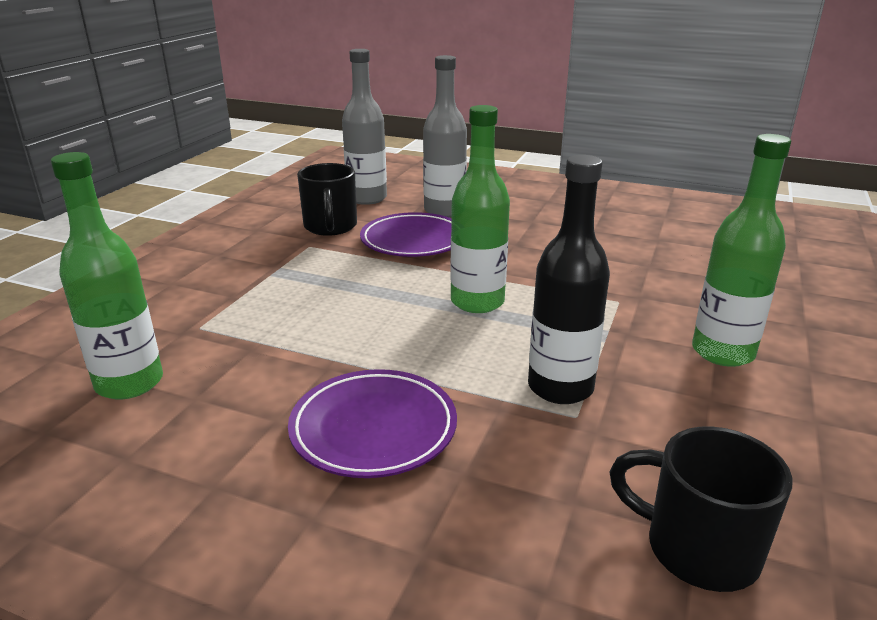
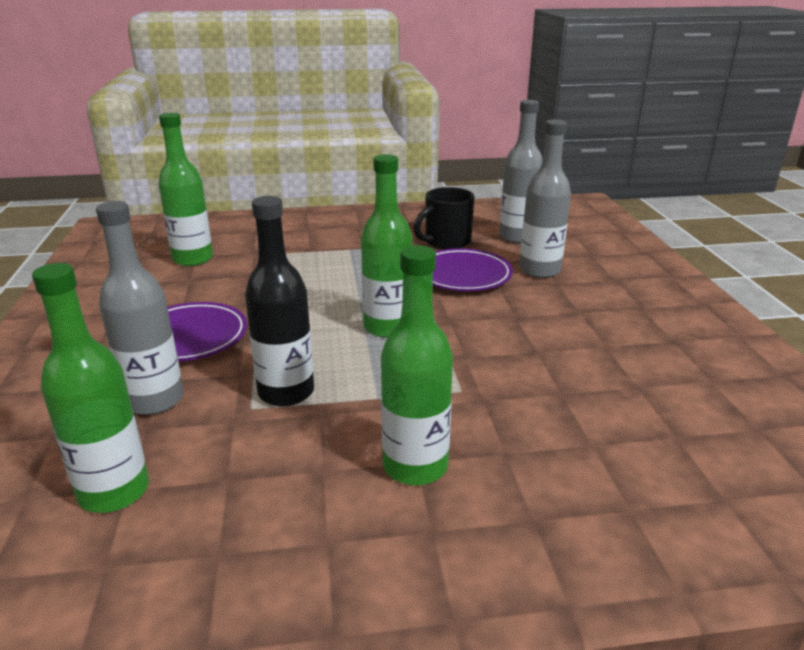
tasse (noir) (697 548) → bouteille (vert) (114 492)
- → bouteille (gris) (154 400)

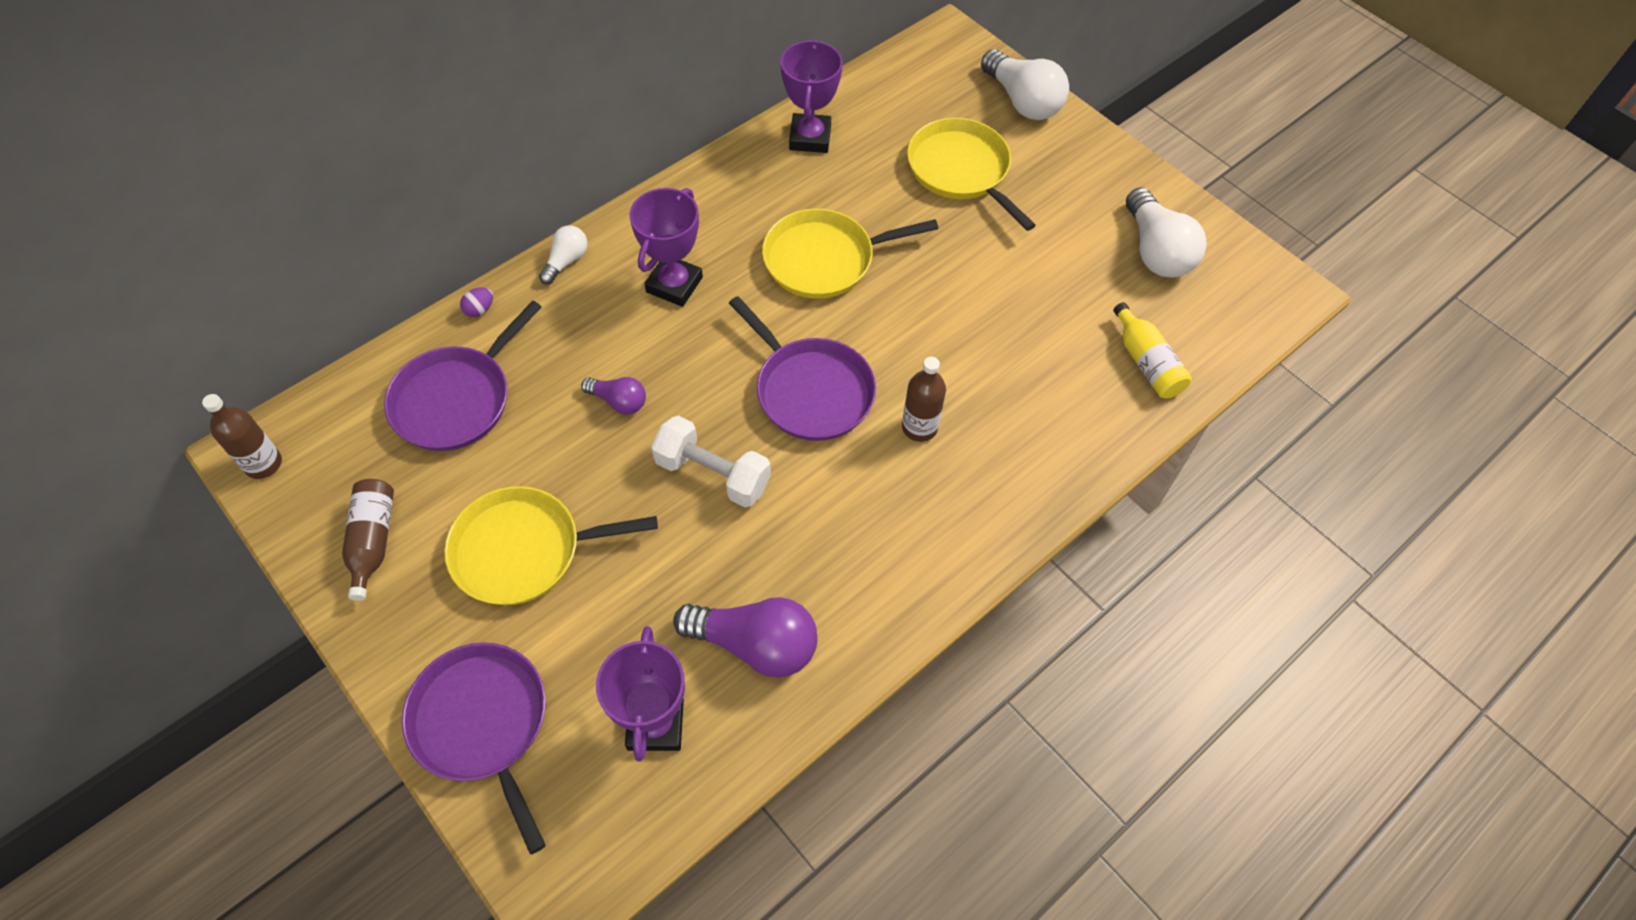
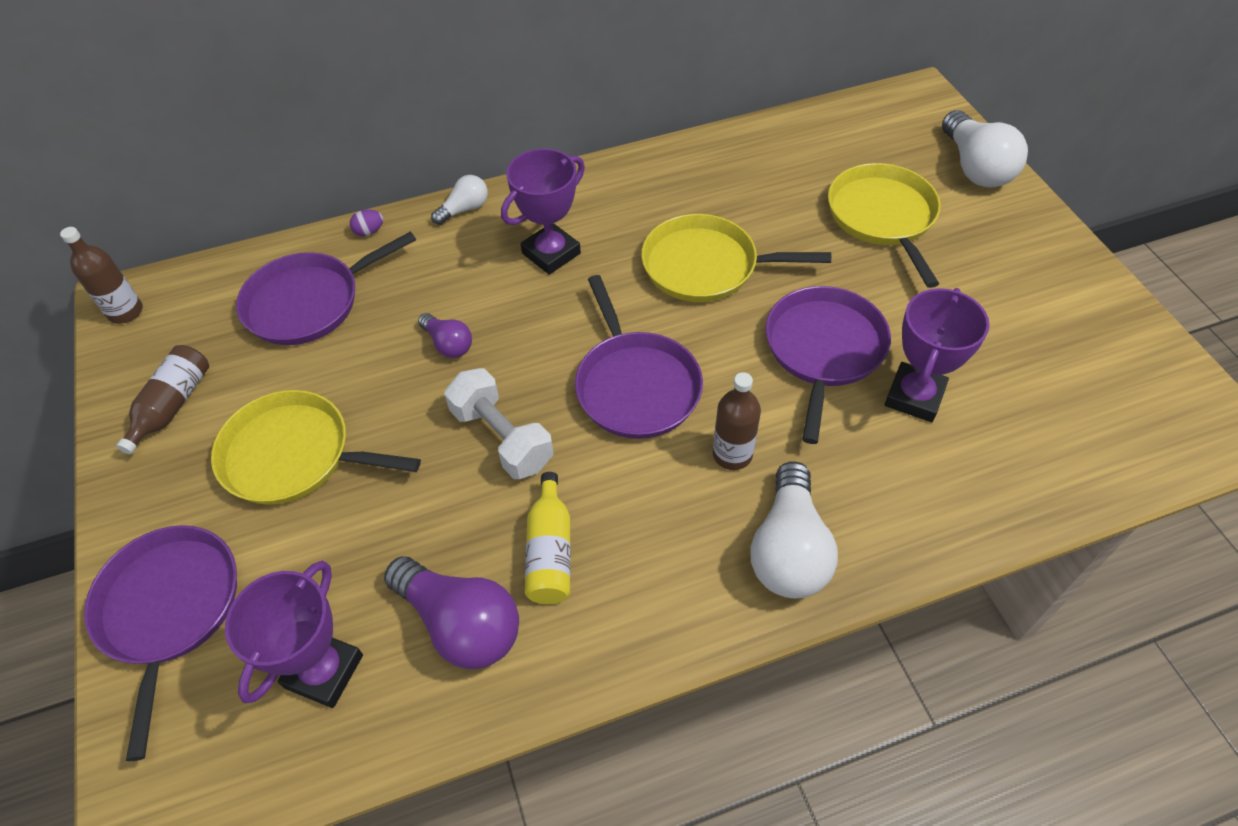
trophée (violet) (810 138) → trophée (violet) (914 396), shifted
ampoule (blanc) (1156 251) → ampoule (blanc) (788 549), shifted
bouteille (jaune) (1146 362) → bouteille (jaune) (550 551), shifted
- → poêle (violet) (823 350)

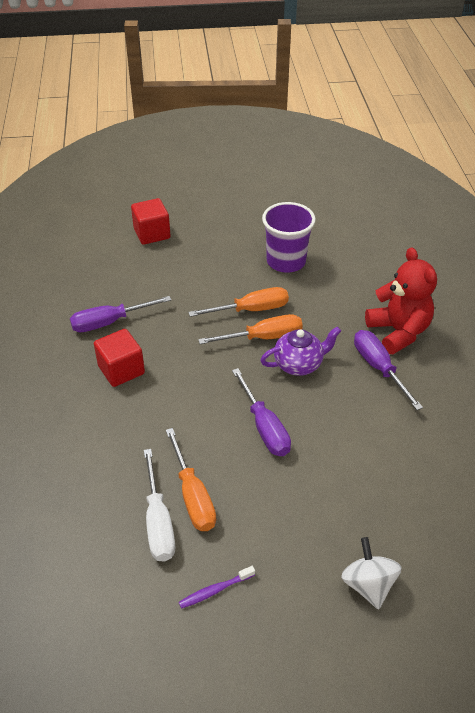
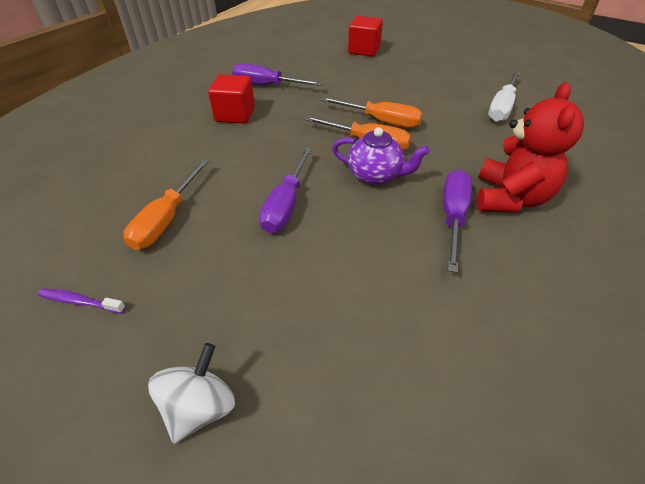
gobelet (violet) (286 261) → -
tournevis (blanc) (158 522) → tournevis (blanc) (502 107), shifted

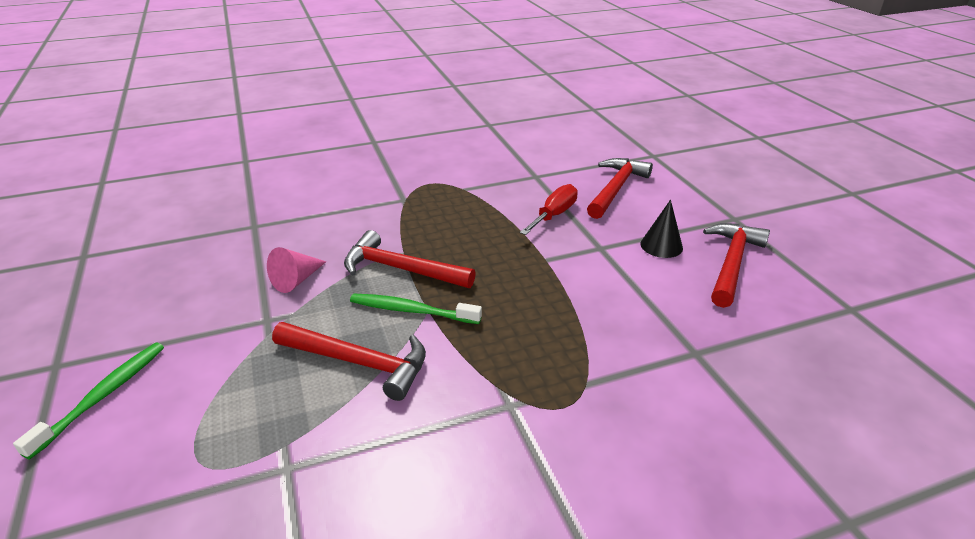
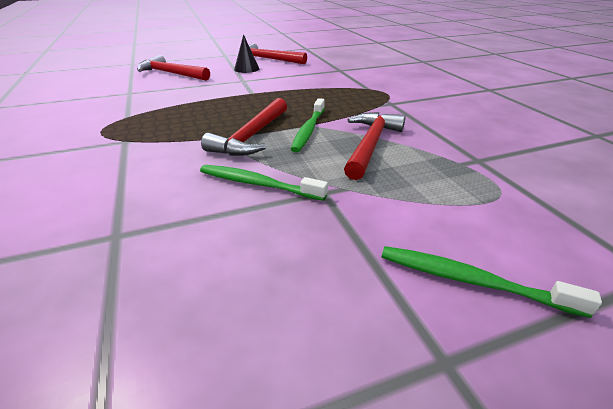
tournevis (rouge) (554 215) → -
cône (rose) (297 280) → brosse à dents (vert) (258 184)

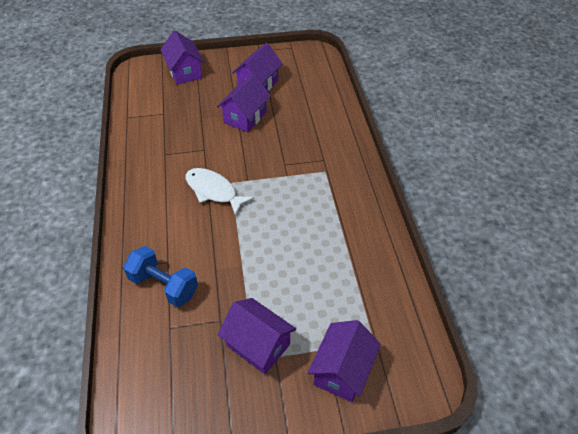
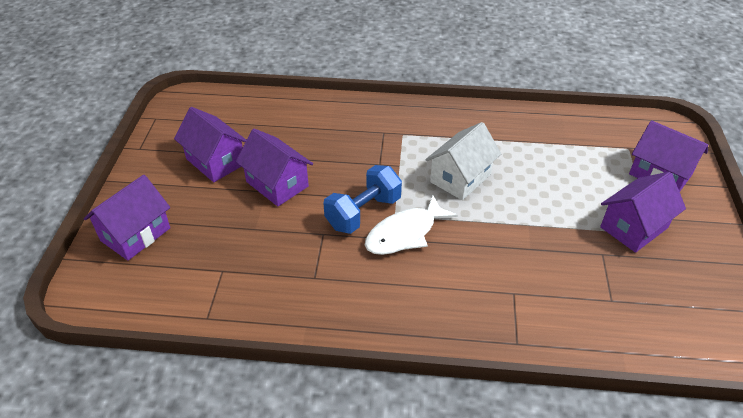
maison (violet) (184 72) → maison (violet) (135 234), 45 degrees counterclockwise
haltère (bleu) (164 285) → haltère (bleu) (363 213), shifted
- → maison (blanc) (460 178)

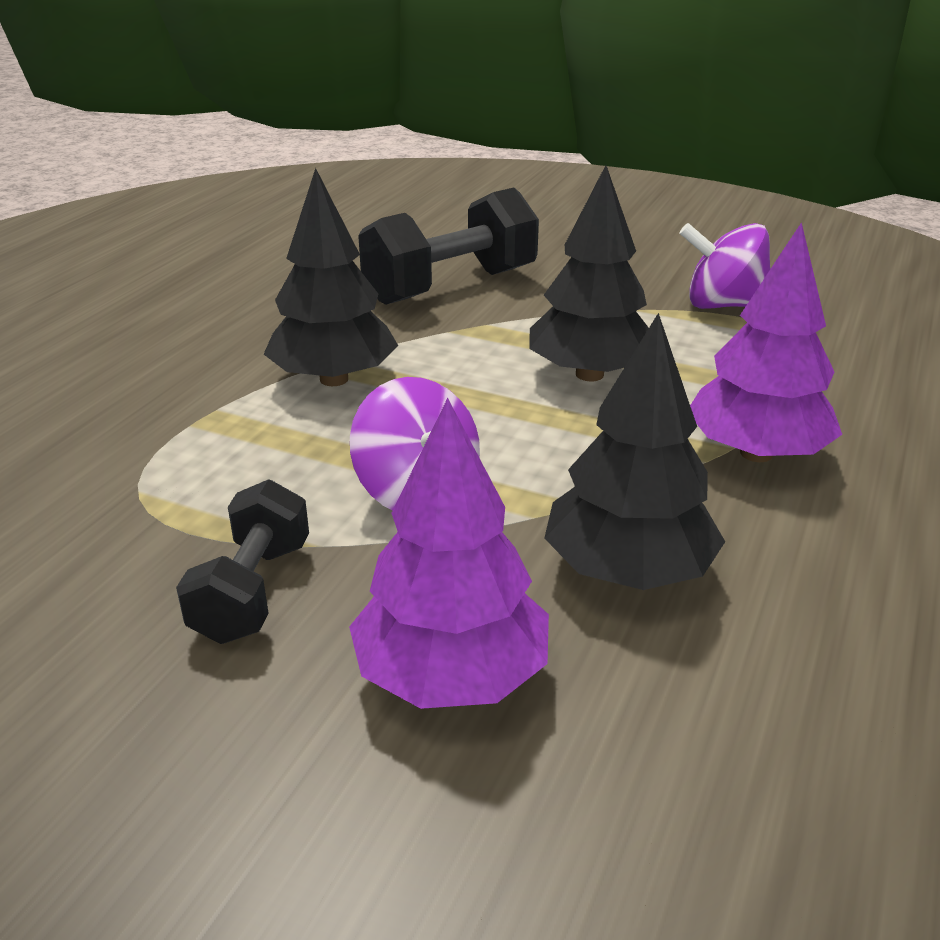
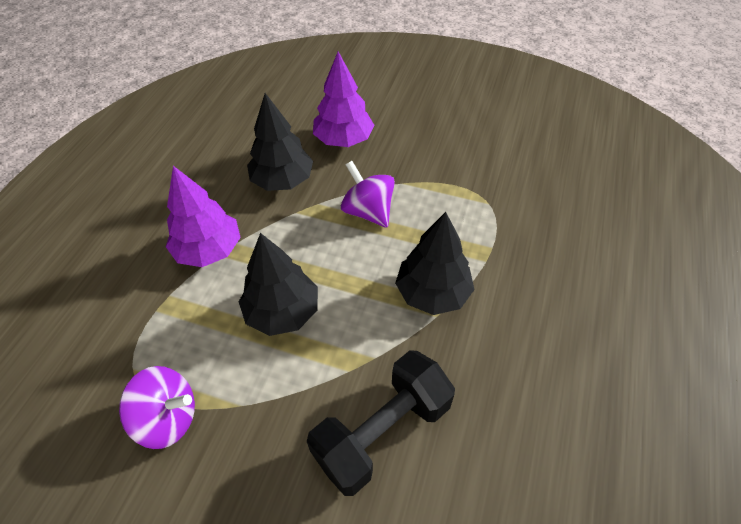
haltère (noir) (252 591) → -

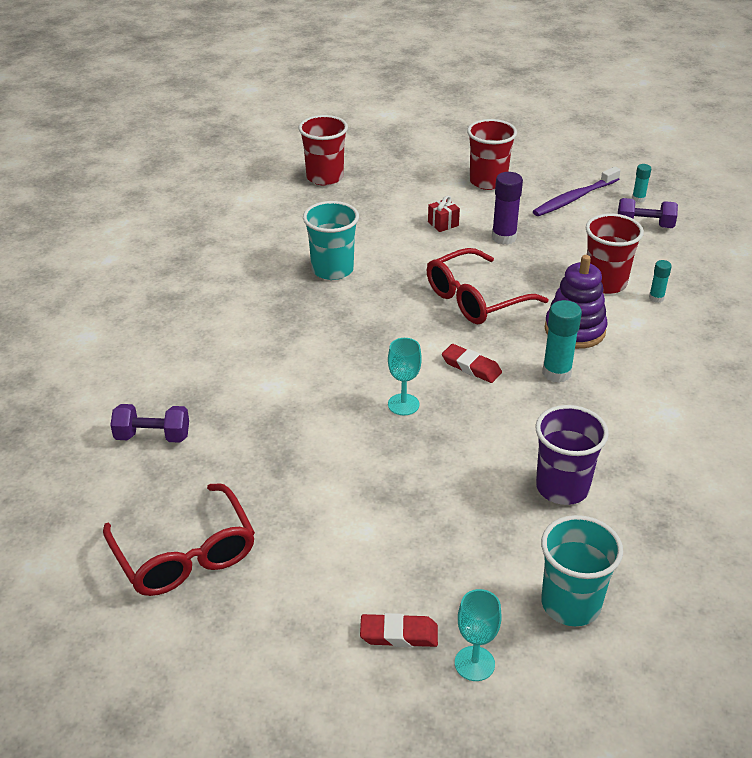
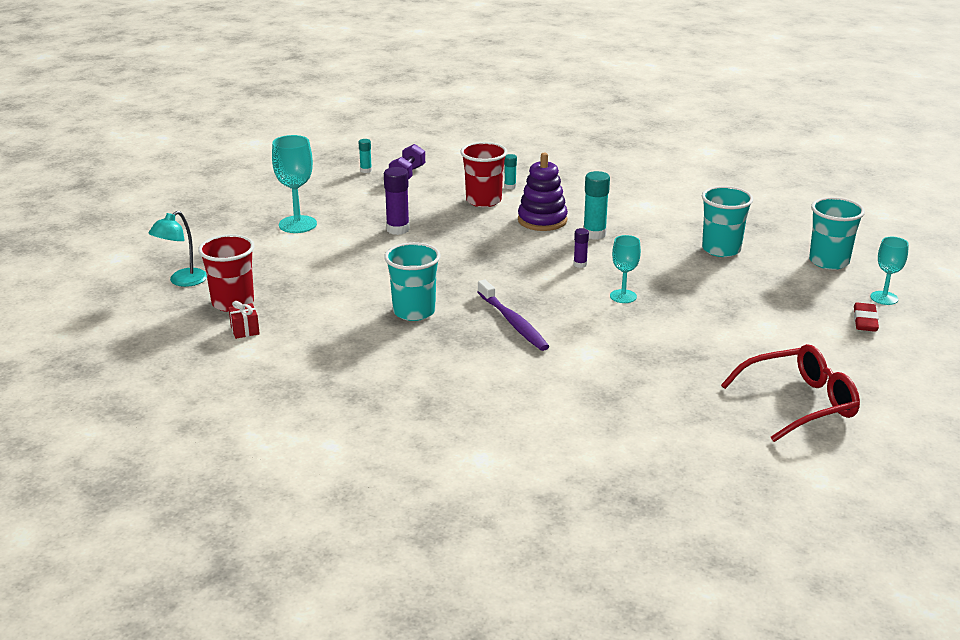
gobelet (rouge) (488 182) → verre à pied (turquoise) (297 224)
brosse à dents (violet) (574 198) → brosse à dents (violet) (513 322), shifted
cadeau (rouge) (443 224) → cadeau (rouge) (245 330), shifted
lunettes (rouge) (475 299) → -
gomme (rouge) (471 367) → bâton de colle (violet) (580 264)
haltère (violet) (152 436) → -
gobelet (violet) (562 487) → gobelet (turquoise) (721 249)
- → lampe (turquoise) (182 281)

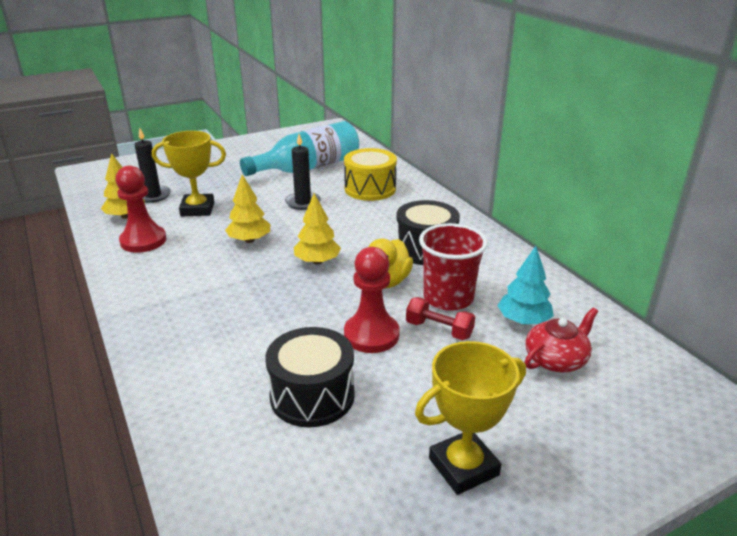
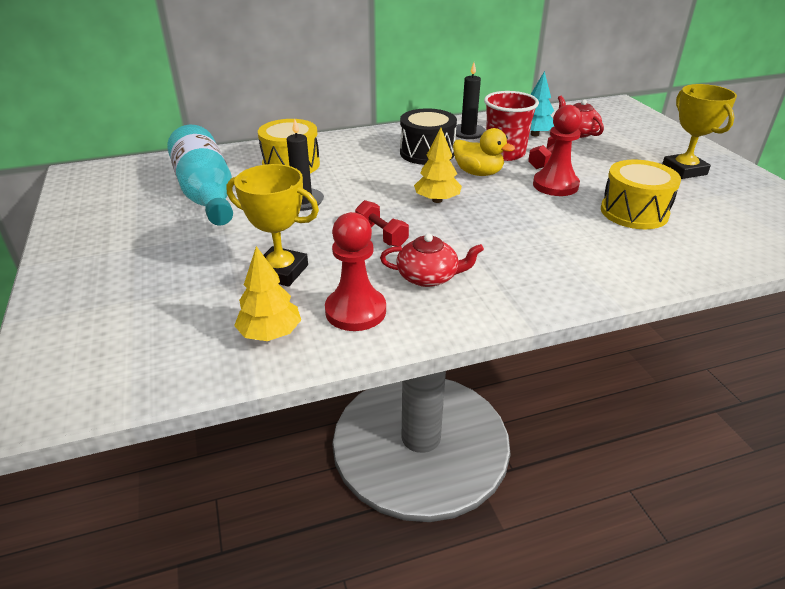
bougie (noir) (153 196) → bougie (noir) (468 133), shifted
trophée (jaune) (197 209) → trophée (jaune) (281 271), 75 degrees counterclockwise
arbre (jaune) (249 240) → haltère (rouge) (381 235)
tambour (noir) (312 396) → tambour (jaune) (634 212)
- → théière (rouge) (428 277)

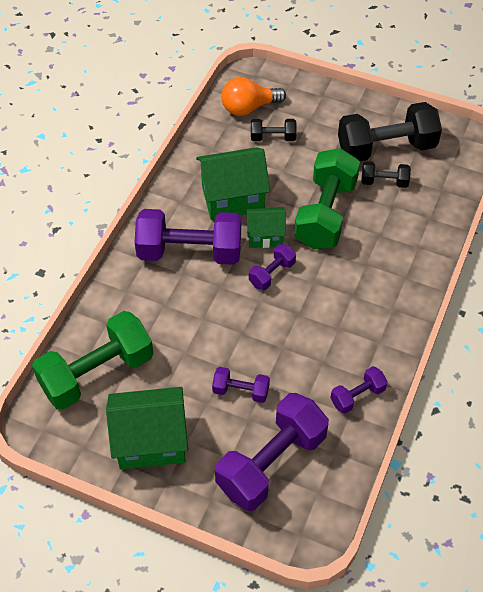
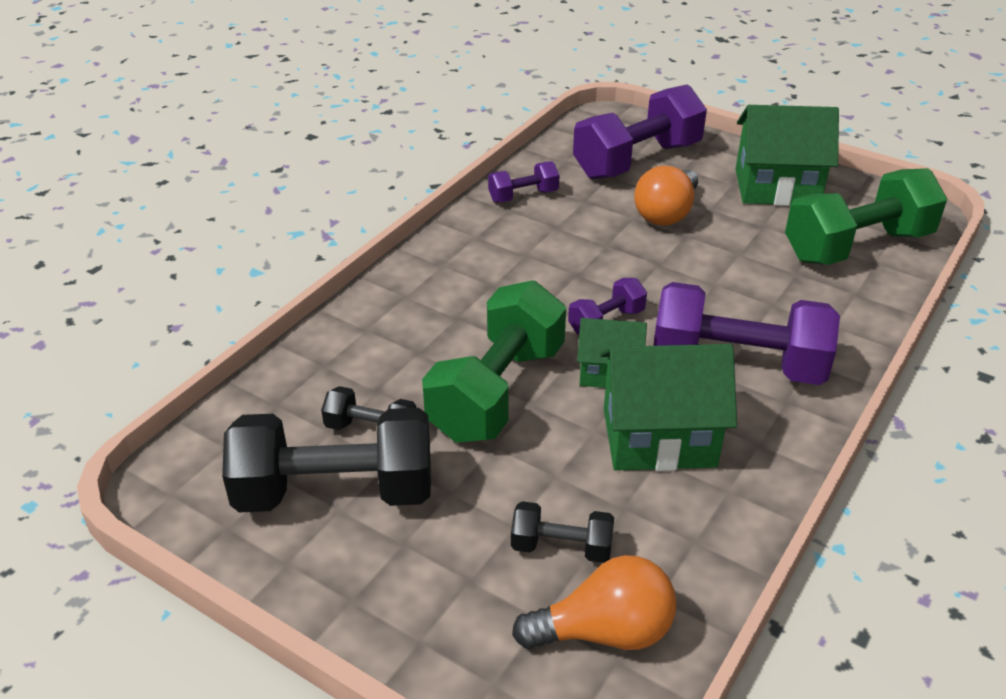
haltère (violet) (241 391) → ampoule (orange) (666 213)

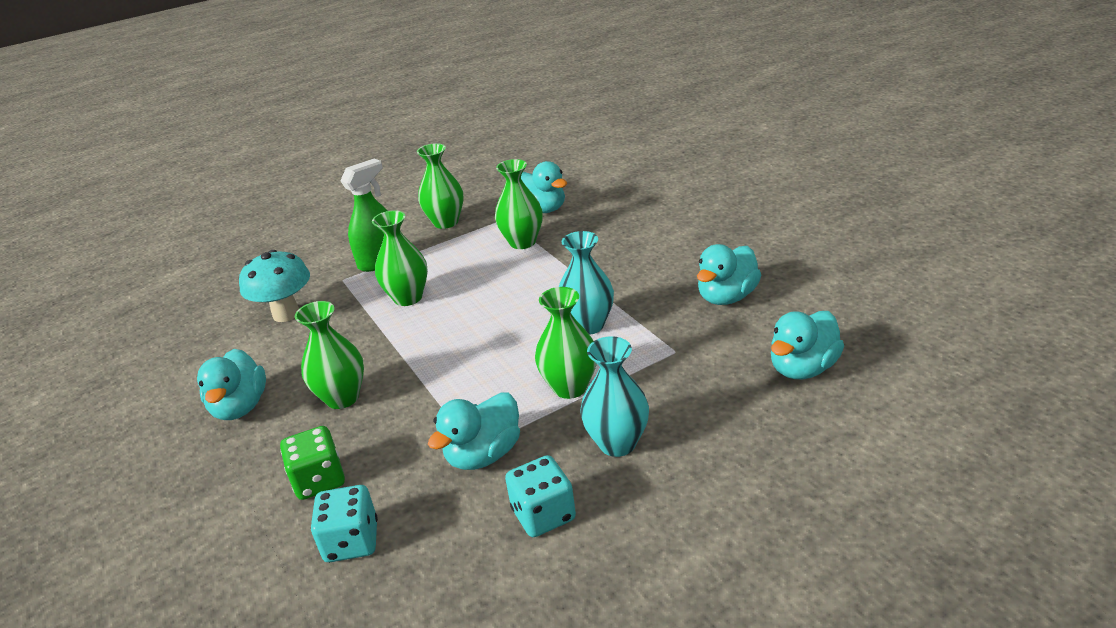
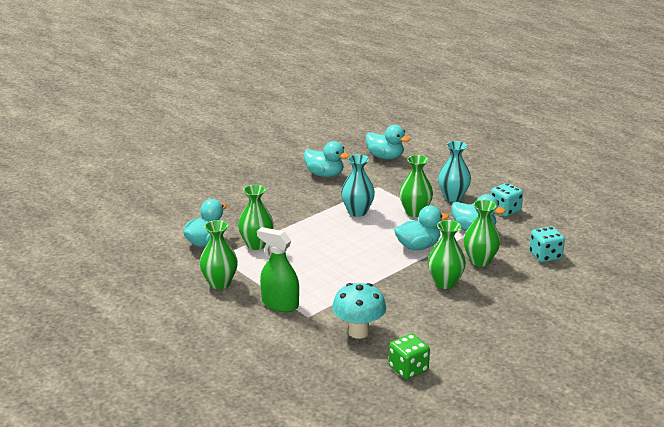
vase (vert) (408 298) → vase (vert) (480 261), shifted
canard (turquoise) (240 407) → canard (turquoise) (418 246), shifted
dé (vert) (319 480) → dé (vert) (408 369), shifted

